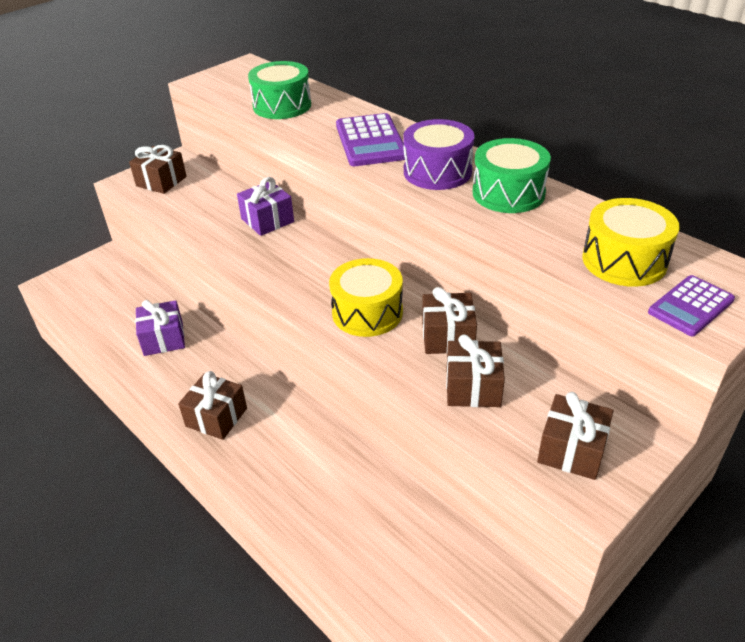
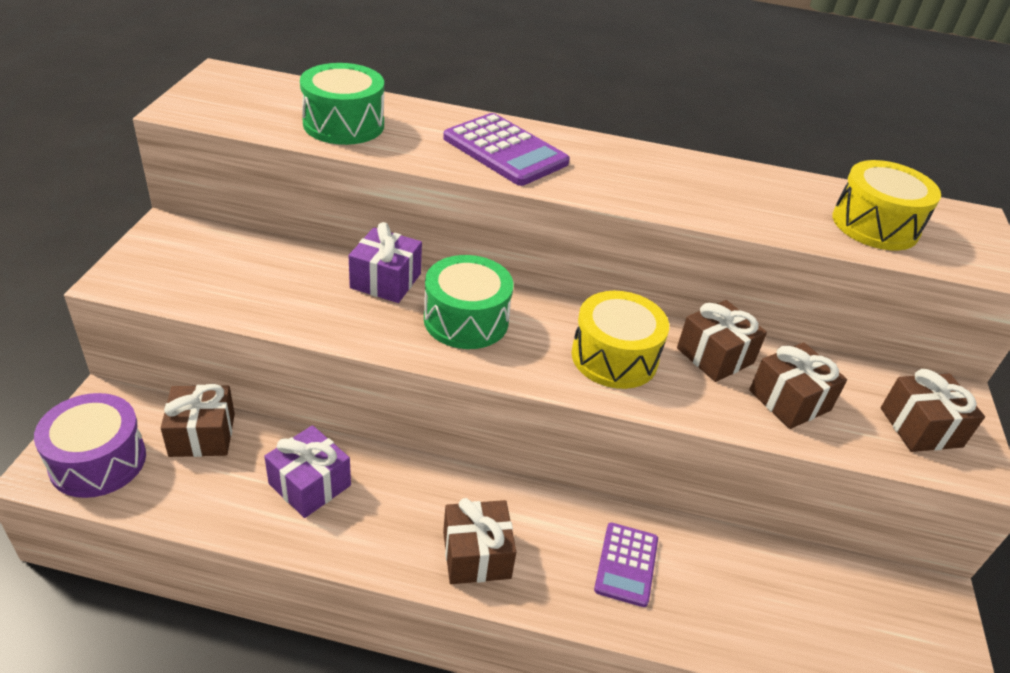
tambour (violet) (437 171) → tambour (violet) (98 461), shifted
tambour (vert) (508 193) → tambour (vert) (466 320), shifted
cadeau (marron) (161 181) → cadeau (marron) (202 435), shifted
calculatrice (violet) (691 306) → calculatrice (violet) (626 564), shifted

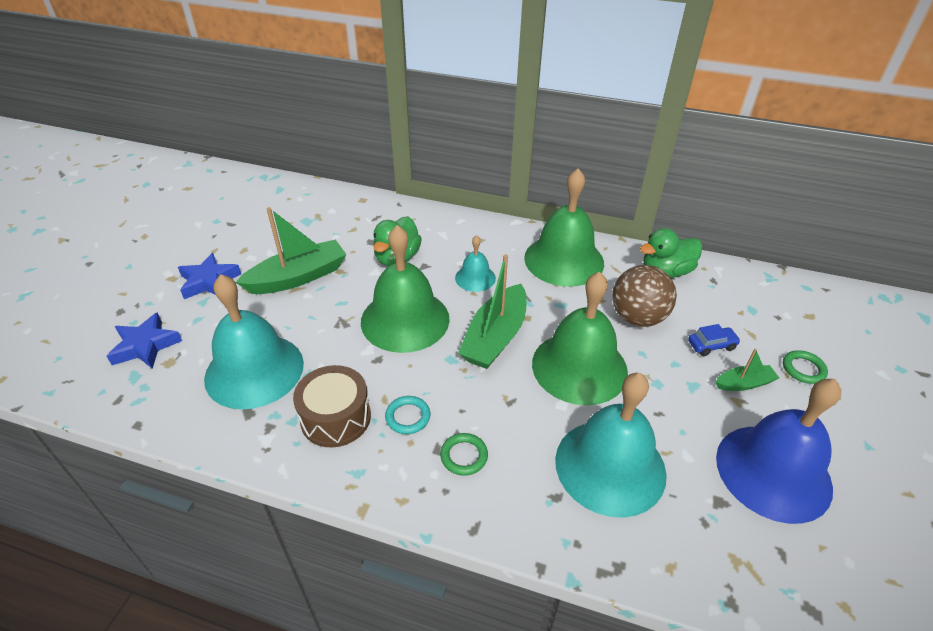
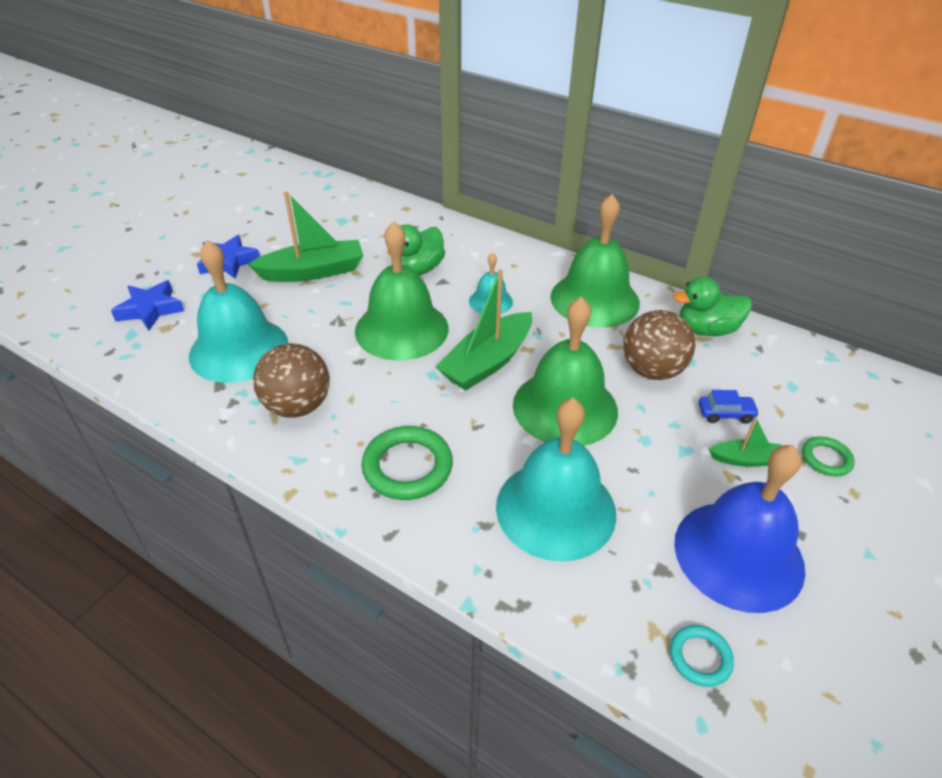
tambour (marron) (336 418) → balle (marron) (297 406)
anneau (turquoise) (408 417) → anneau (turquoise) (700 657), shifted
anneau (vert) (464 456) → anneau (vert) (407 467), x1.81

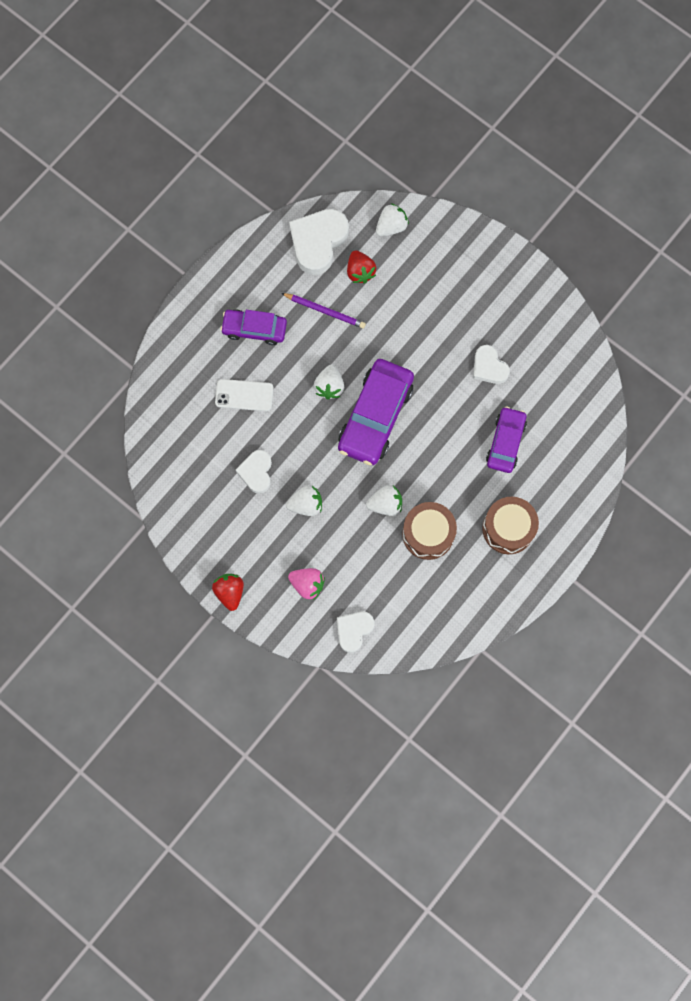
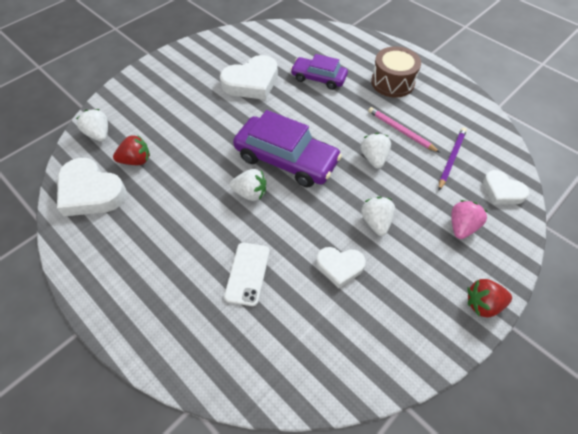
crayon (violet) (325 311) → crayon (violet) (451 159), shifted
voiture (violet) (254 329) → -
cœur (blanc) (489 367) → cœur (blanc) (251 82), x1.67
tambour (marron) (428 534) → crayon (rose) (400 131)

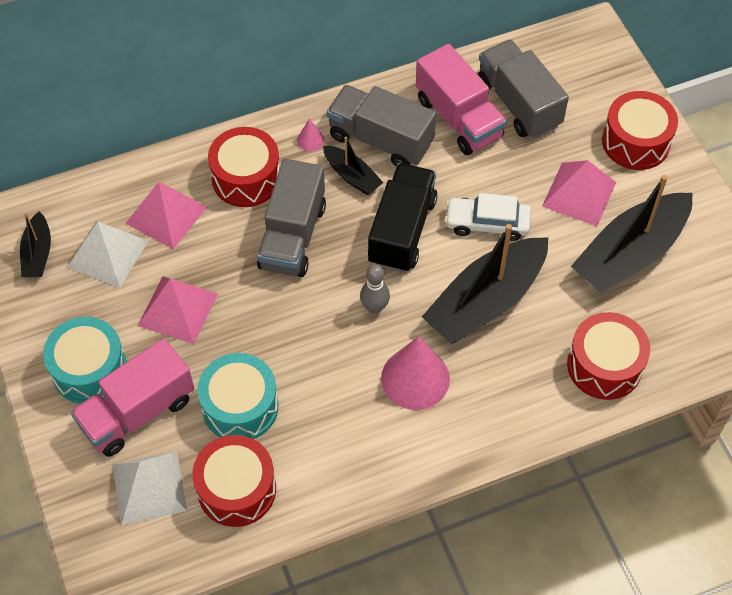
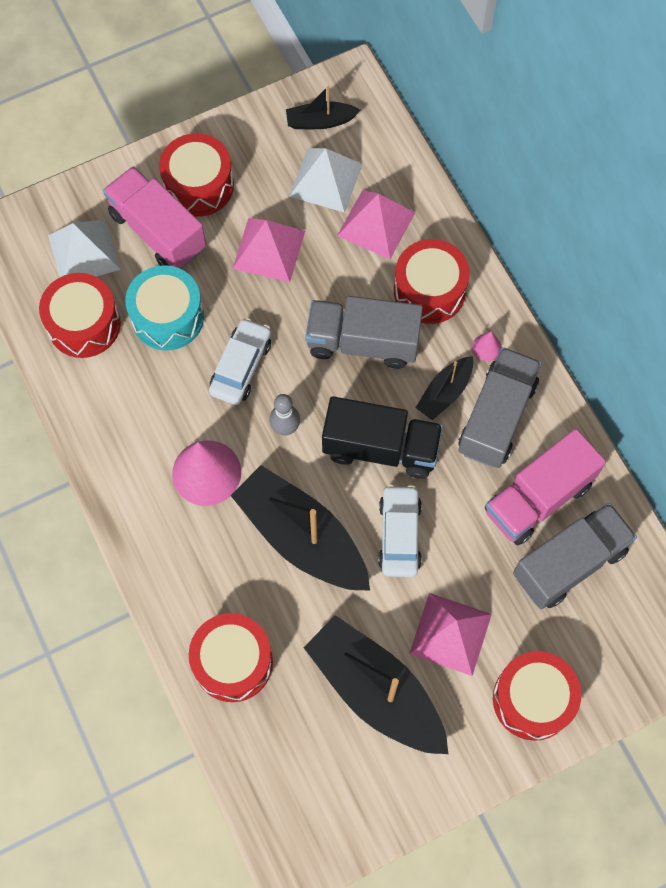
tambour (turquoise) (90 370) → tambour (rouge) (199 185)
- → voiture (blanc) (241 366)

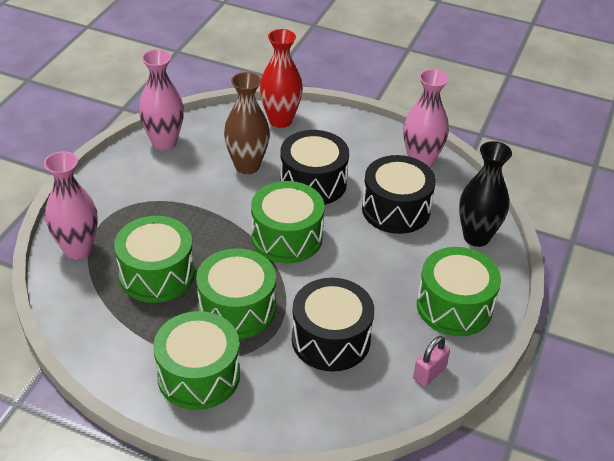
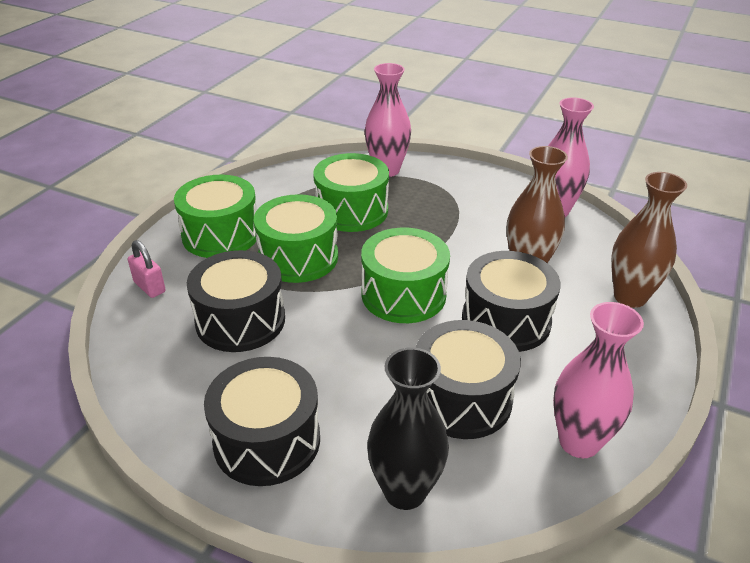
vase (rouge) (280 120) → vase (marron) (630 297)
tambour (vert) (454 306) → tambour (noir) (267 440)
cadenas (rose) (429 373) → cadenas (rose) (149 287), shifted

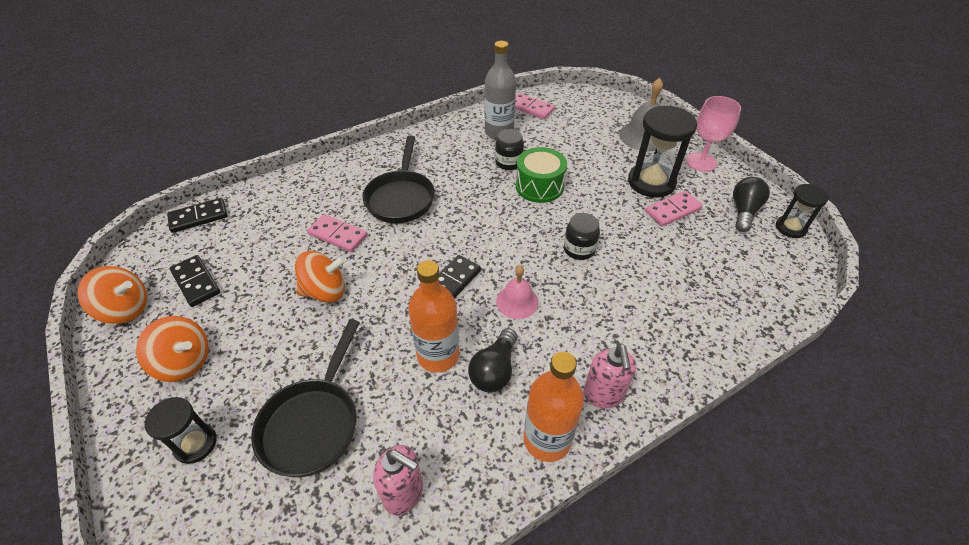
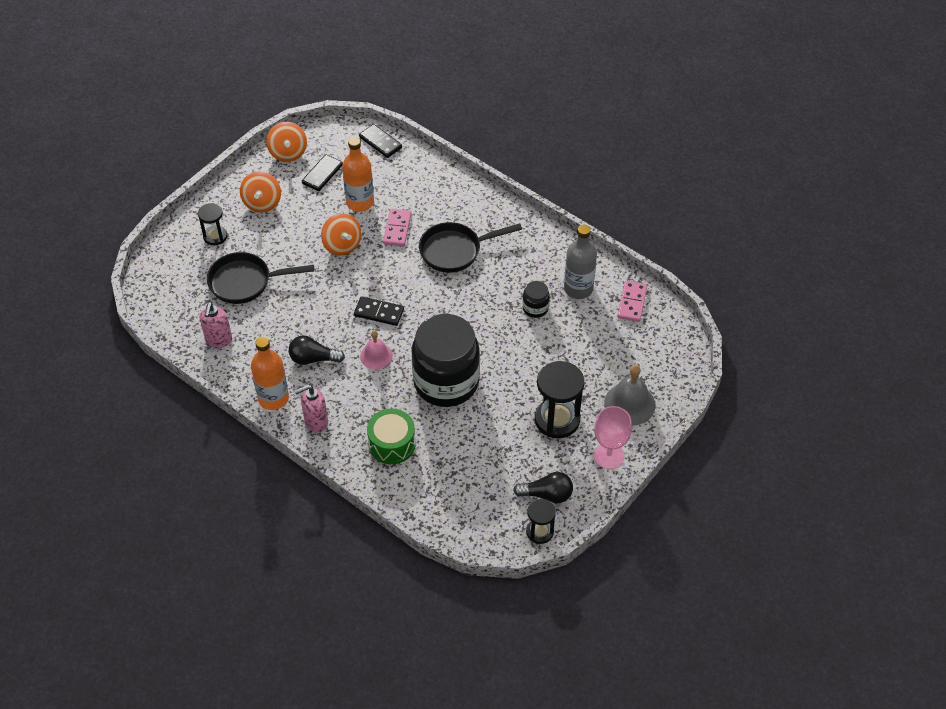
tambour (vert) (539 186) → tambour (vert) (392 444), shifted
domino (rose) (673 210) → -
bocal (noir) (579 249) → bocal (noir) (446 382), x2.42
bouteille (orange) (438 355) → bouteille (orange) (360 202), shifted

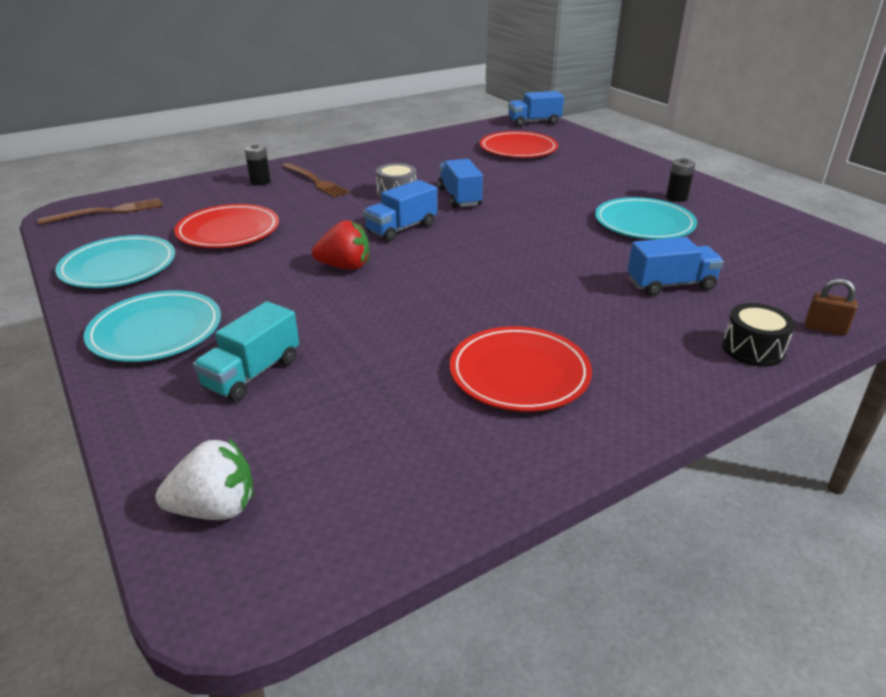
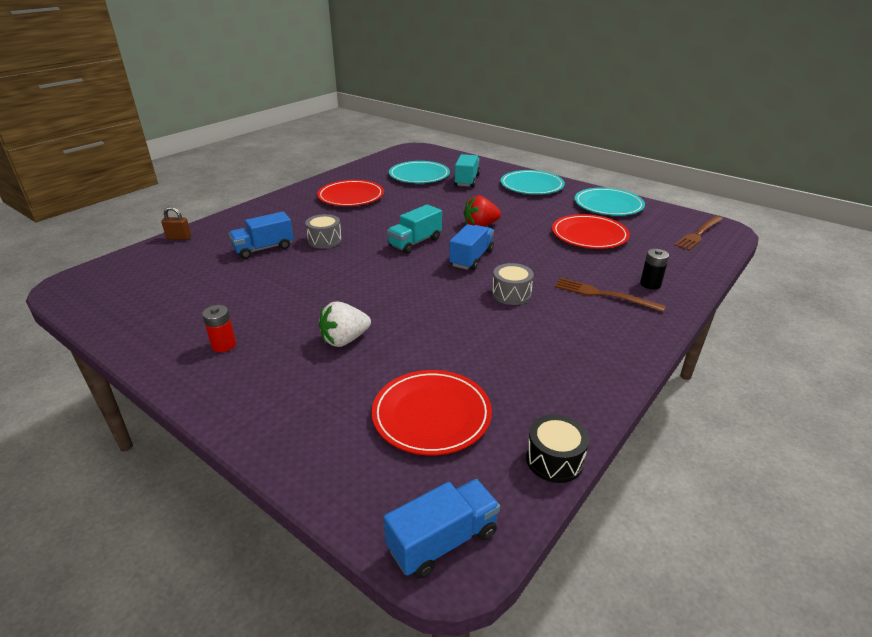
pile (noir) (676 198) → pile (rouge) (224 345)
camion (bleu) (459 197) → -
assiette (turquoise) (644 223) → assiette (turquoise) (419 175), shifted
tambour (noir) (752 349) → tambour (noir) (554 460), shifted
fraise (blanc) (215 508) → fraise (blanc) (345 340), shifted
- → camion (turquoise) (415 242)
- → tambour (gris) (325 240)

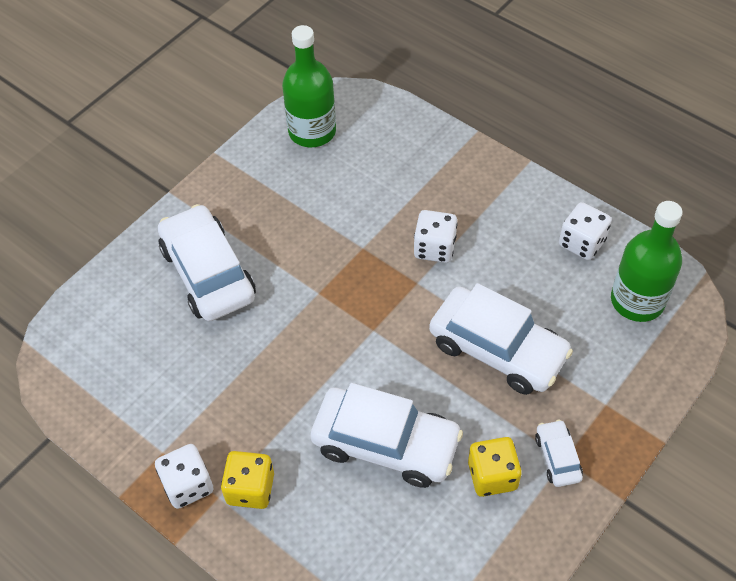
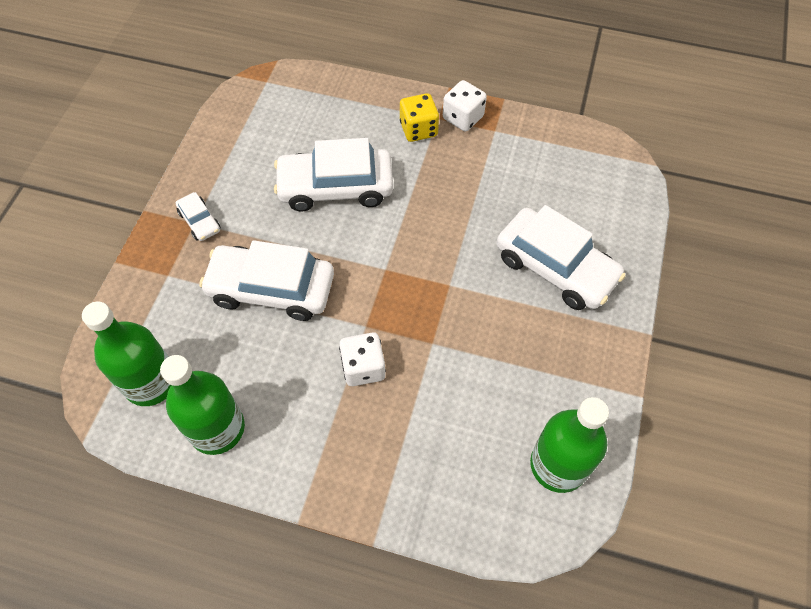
dé (blanc) (582 243) → bouteille (vert) (217 428)
dé (jaune) (492 476) → -

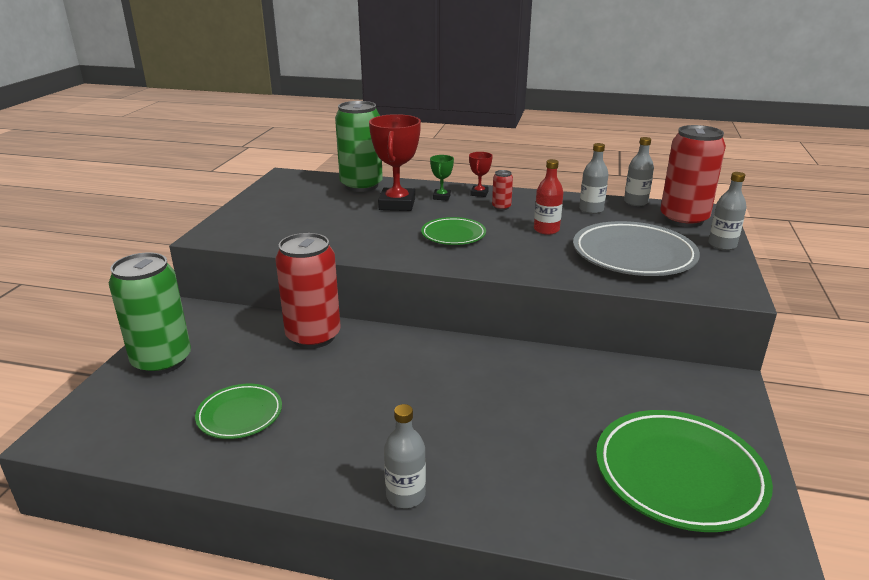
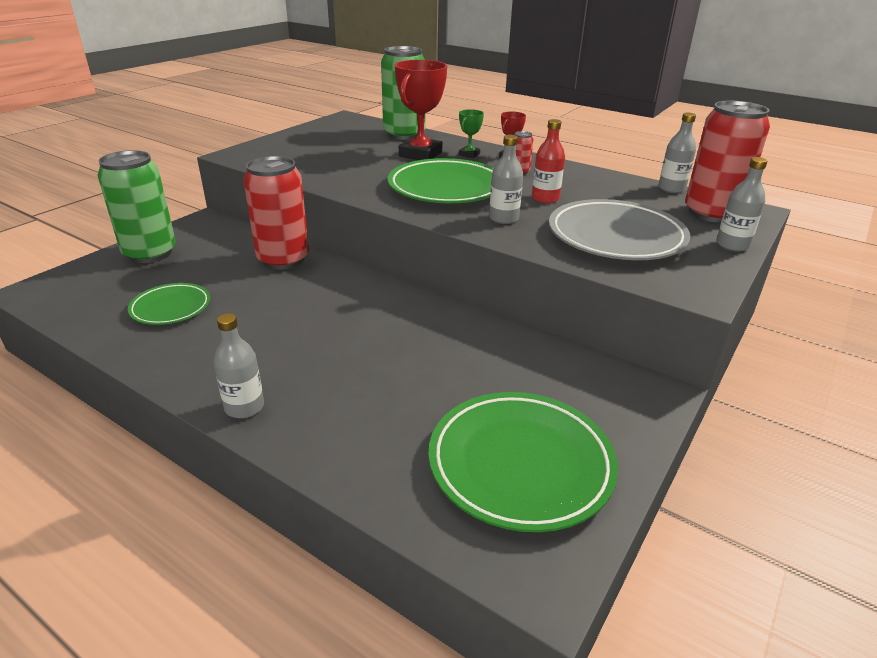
bouteille (gris) (591 209) → bouteille (gris) (503 218), shifted
assiette (vert) (453 235) → assiette (vert) (446 188), x1.76

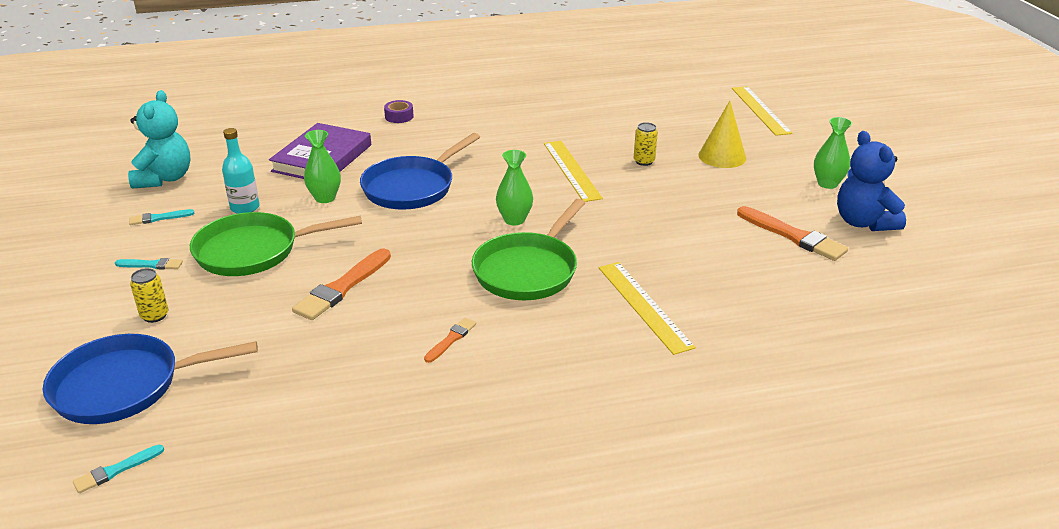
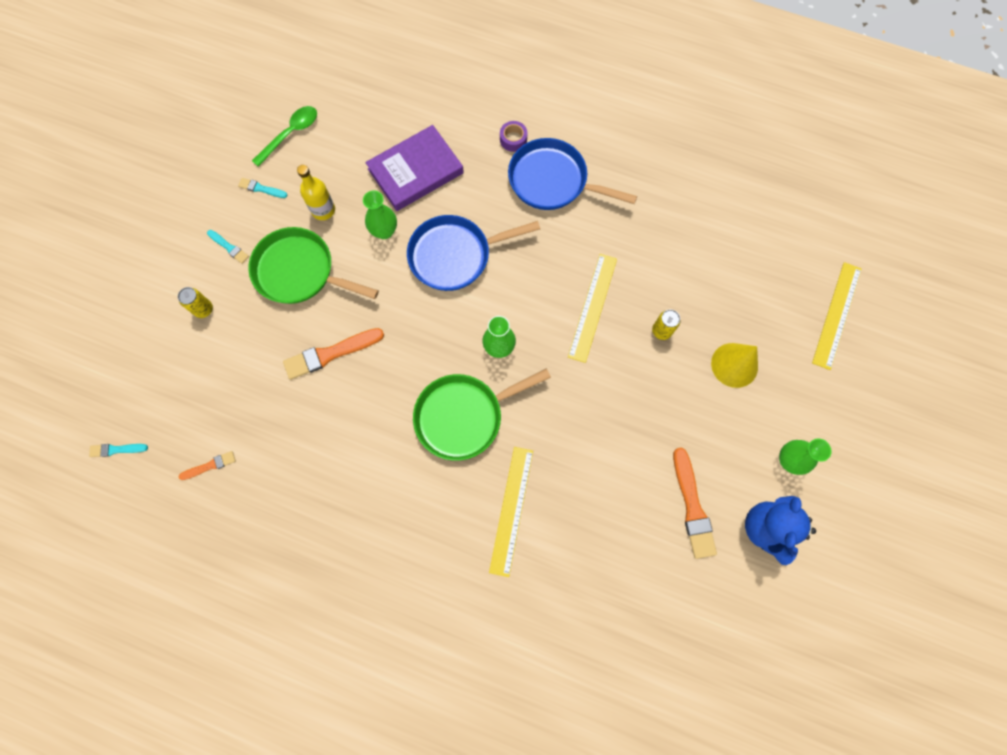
ours en peluche (turquoise) (165 178) → cuillère (vert) (291 134)
bouteille (turquoise) (245 208) → bouteille (jaune) (323 210)
pinceau (orange) (451 339) → pinceau (orange) (210 465), shifted
poêle (bleu) (125 385) → poêle (bleu) (552 181), shifted

